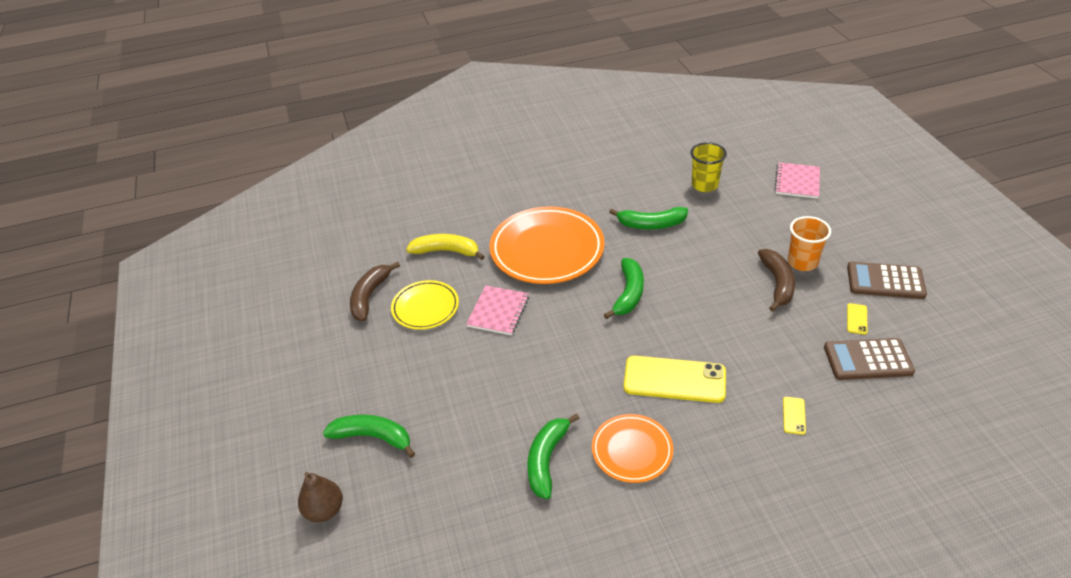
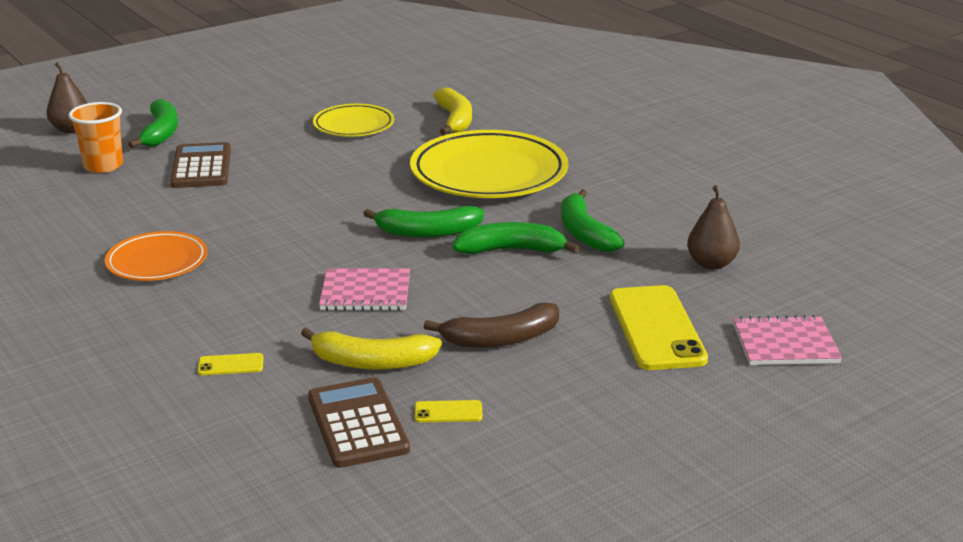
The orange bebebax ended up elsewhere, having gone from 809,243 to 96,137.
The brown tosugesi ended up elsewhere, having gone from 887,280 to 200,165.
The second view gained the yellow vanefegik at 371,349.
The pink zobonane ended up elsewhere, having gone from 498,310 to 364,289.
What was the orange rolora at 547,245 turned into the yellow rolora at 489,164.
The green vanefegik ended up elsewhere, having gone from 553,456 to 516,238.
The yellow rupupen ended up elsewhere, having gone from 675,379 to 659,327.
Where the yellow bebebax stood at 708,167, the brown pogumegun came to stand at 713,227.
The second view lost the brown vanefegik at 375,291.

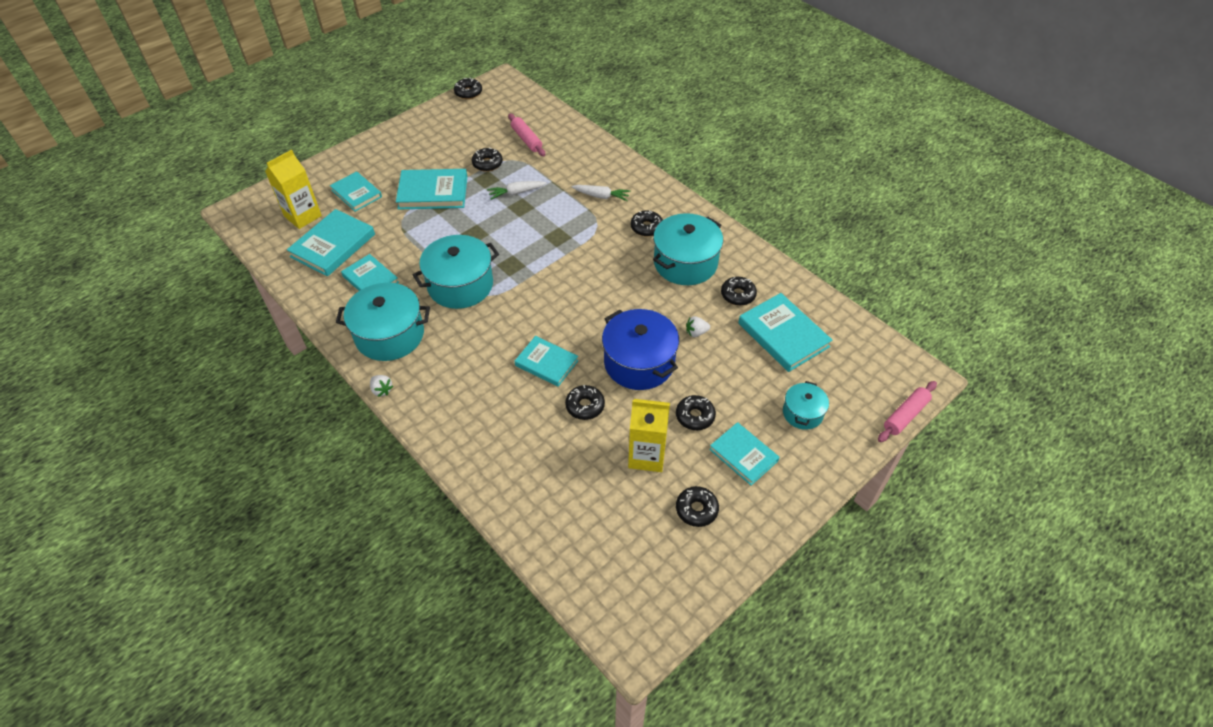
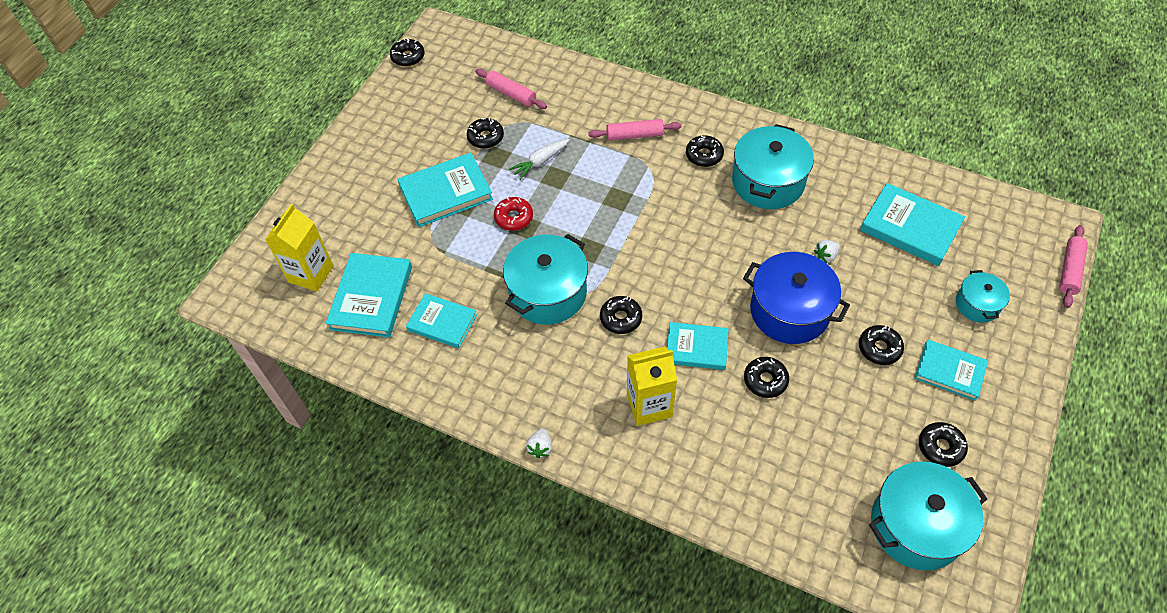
The second view gained the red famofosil at 513,214.
The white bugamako at 381,386 ended up facing another way, 75 degrees clockwise from before.
Where the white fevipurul stood at 601,193, the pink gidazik came to stand at 635,130.
The black famofosil ended up elsewhere, having gone from 739,291 to 621,315.
The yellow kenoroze ended up elsewhere, having gone from 649,435 to 652,386.
The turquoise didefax ended up elsewhere, having gone from 383,321 to 928,515.
The second view lost the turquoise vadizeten at 356,191.

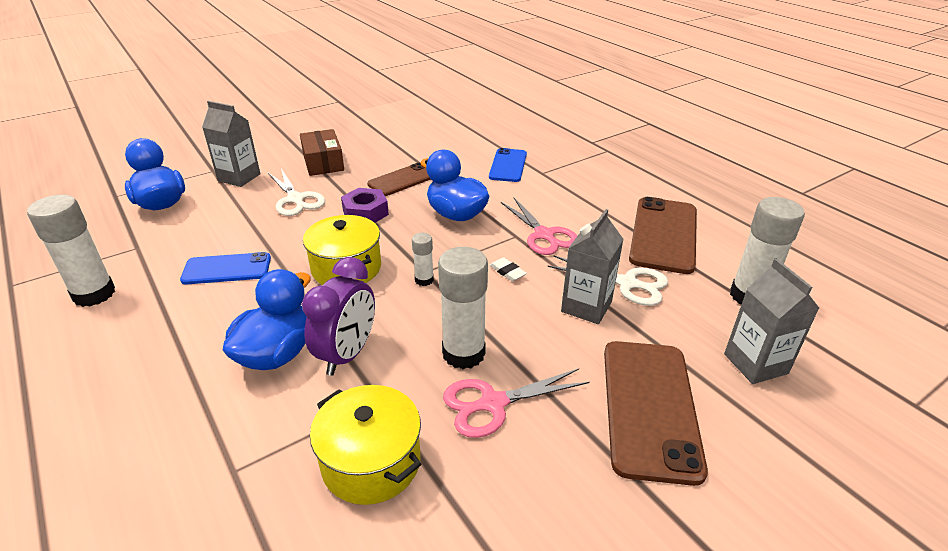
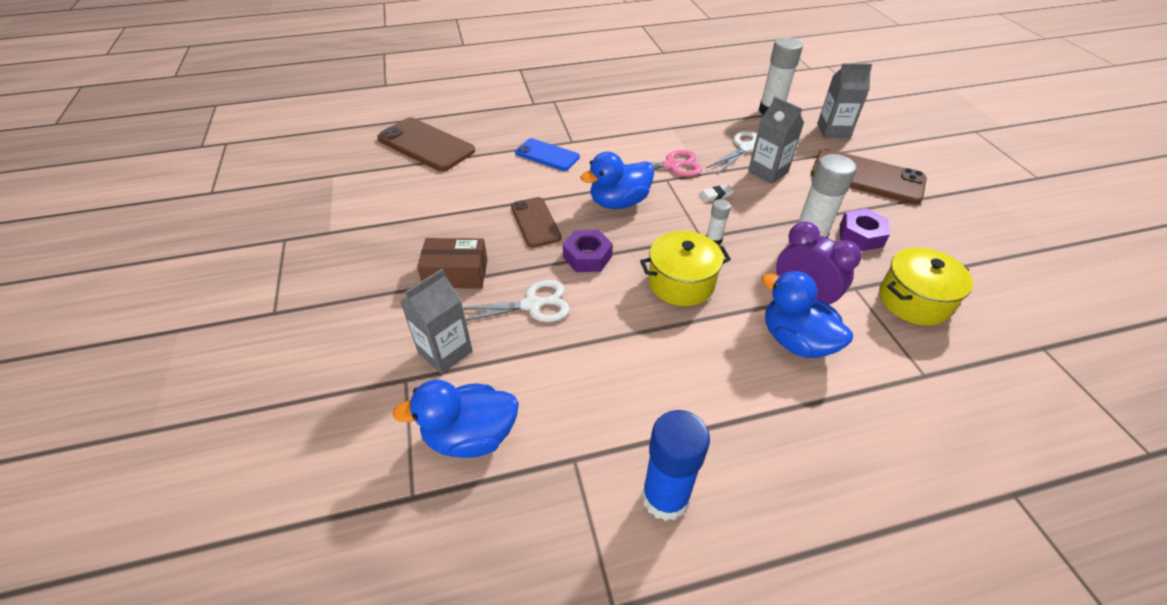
The brown rupupen ended up elsewhere, having gone from 663,235 to 426,144.
What was the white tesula at 71,251 turned into the blue tesula at 676,465.
Where the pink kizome stood at 516,403, the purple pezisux came to stand at 865,230.
The second view lost the blue rupupen at 225,268.

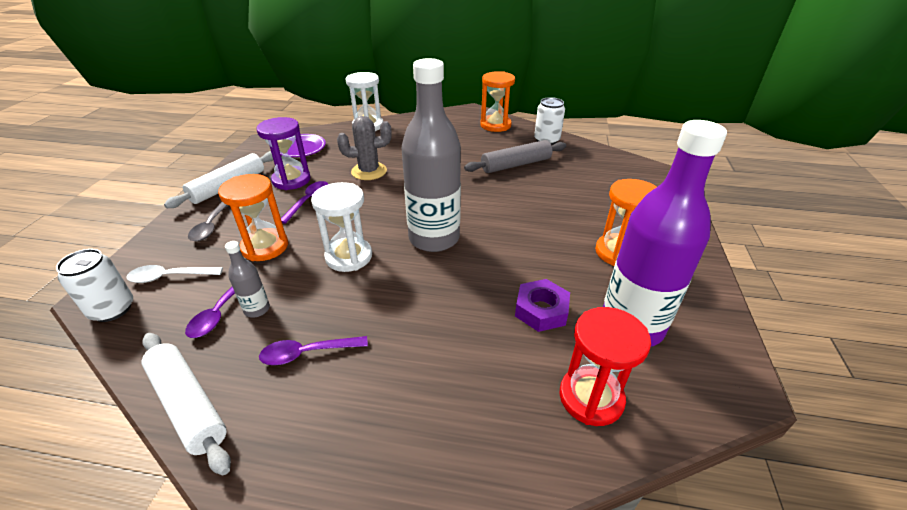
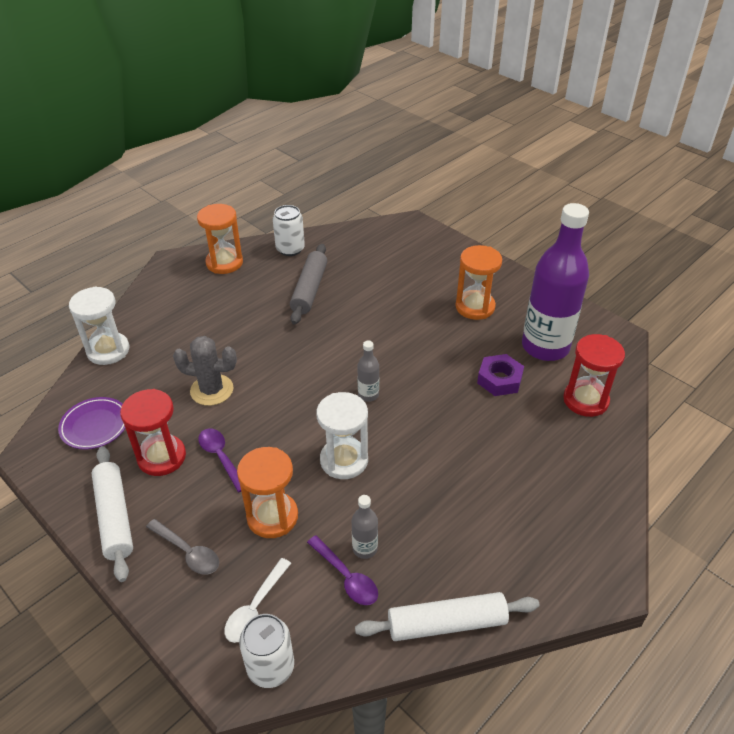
What was the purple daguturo at 284,153 turned into the red daguturo at 153,432.
The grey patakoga at 364,148 ended up facing another way, 75 degrees clockwise from before.
The size of the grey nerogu at 431,155 changed by a factor of 0.41.
The second view lost the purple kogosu at 313,350.

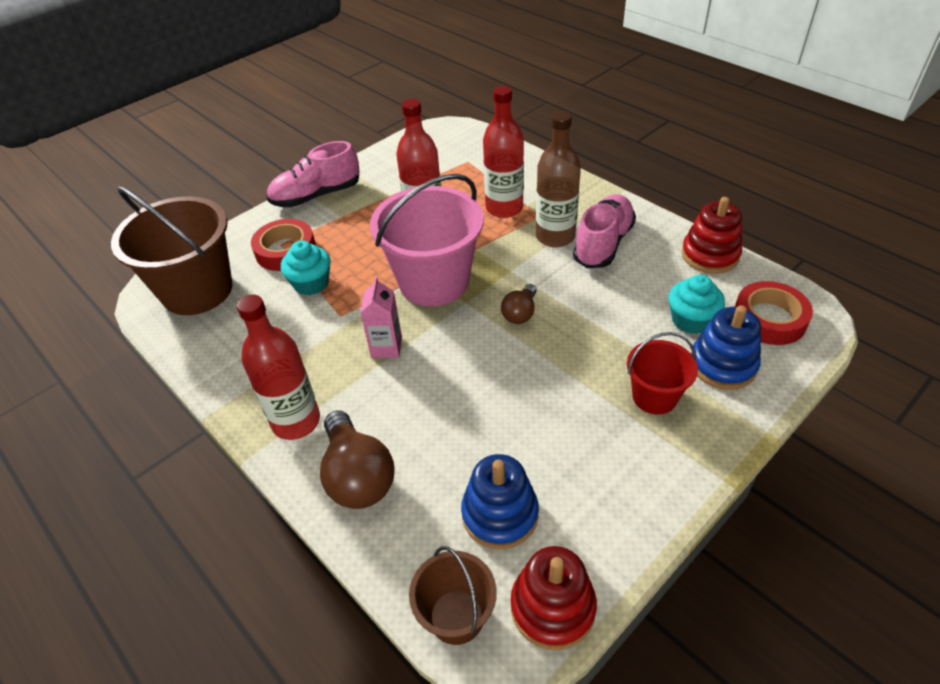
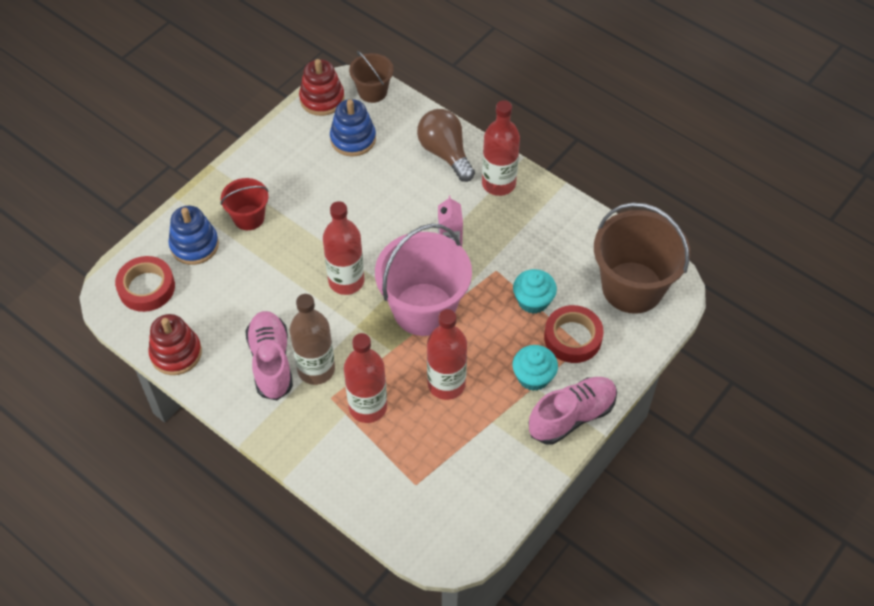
The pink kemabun at 604,231 ended up facing another way, 150 degrees clockwise from before.
Where the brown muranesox stood at 518,304, the red nerogu came to stand at 343,248.
The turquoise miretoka ended up elsewhere, having gone from 697,304 to 535,368.

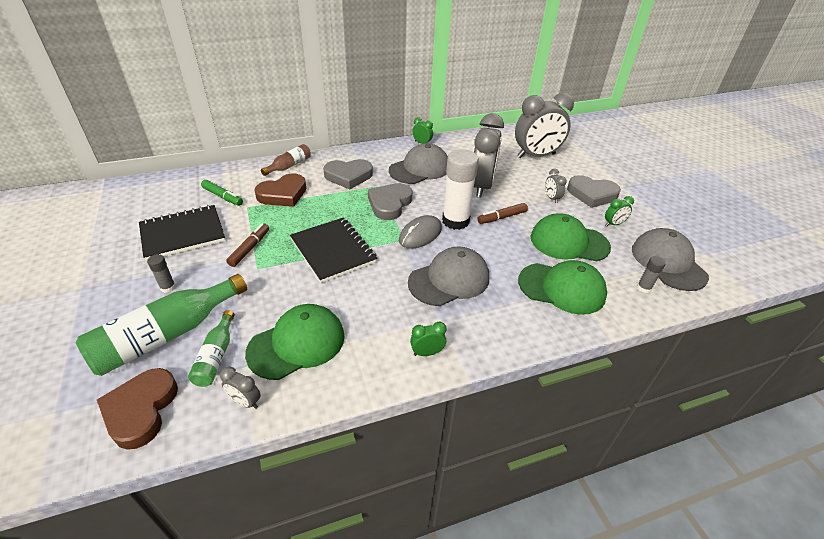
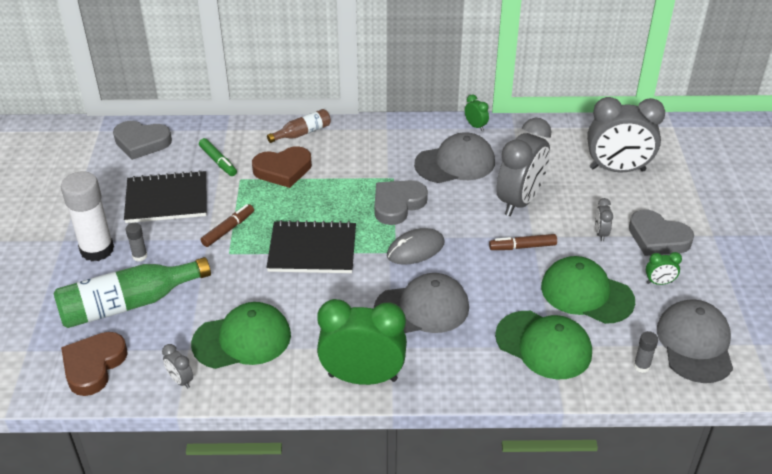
The white tesula ended up elsewhere, having gone from 460,189 to 87,216.
The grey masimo ended up elsewhere, having gone from 348,174 to 142,140.
The black zobonane at 333,250 ended up facing another way, 75 degrees counterclockwise from before.
The size of the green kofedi at 428,339 changed by a factor of 2.40.
The second view lost the green nerogu at 211,348.

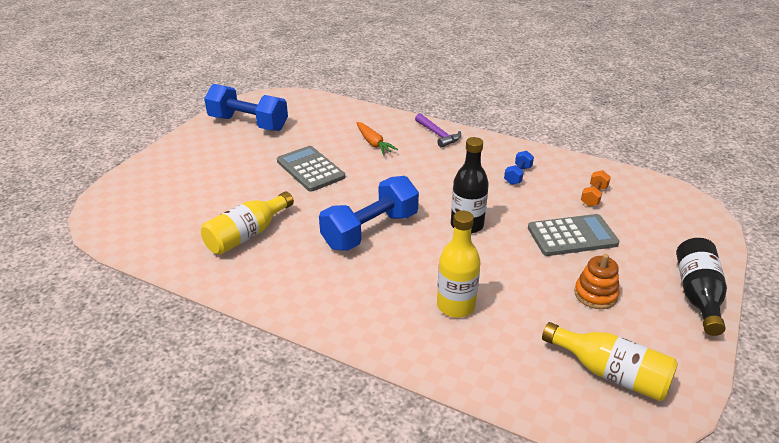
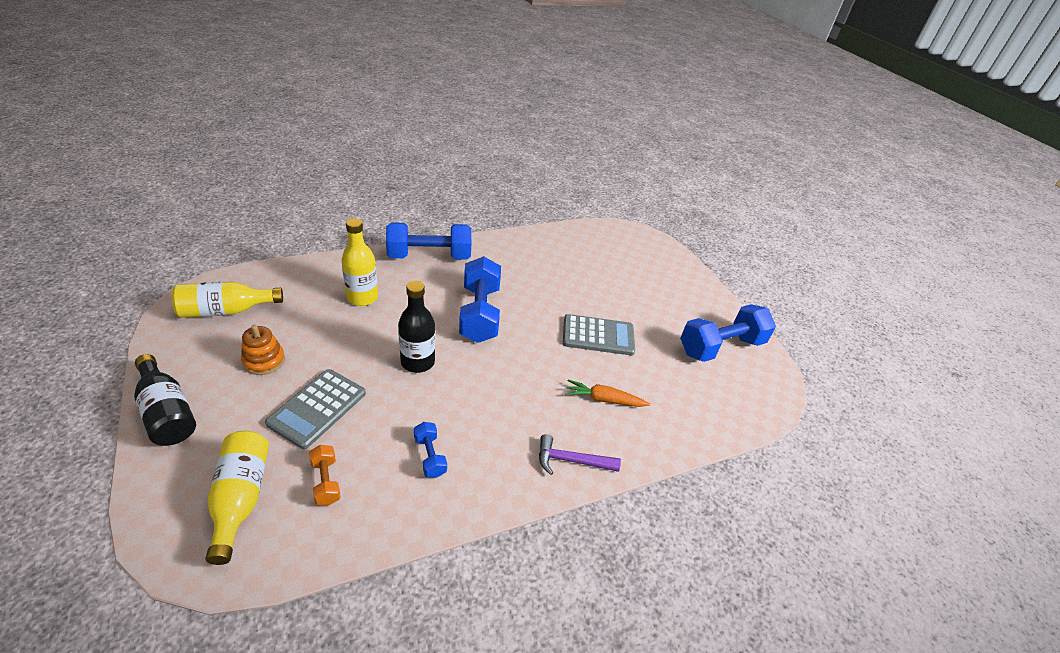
The yellow nerogu ended up elsewhere, having gone from 247,223 to 237,498.
The second view gained the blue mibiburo at 428,240.

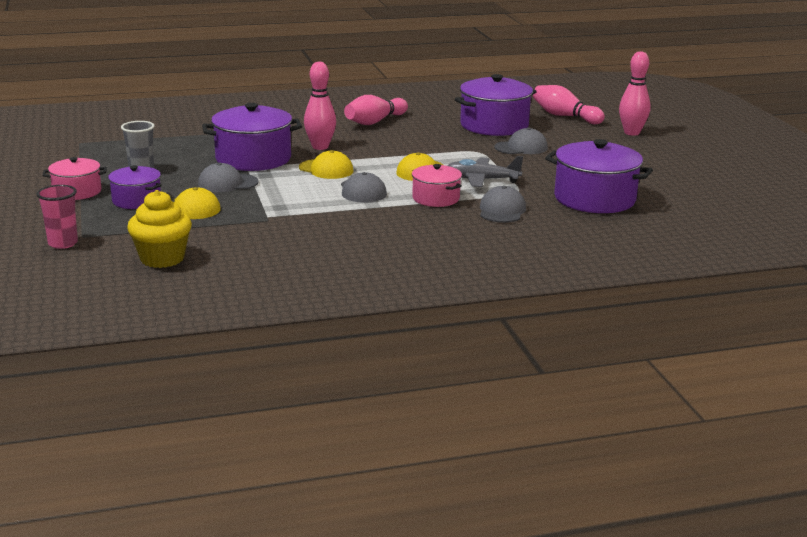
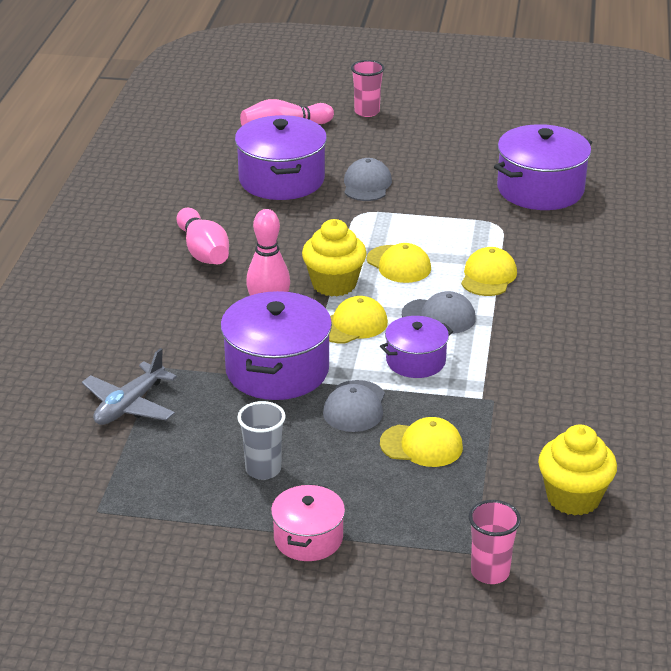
The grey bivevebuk ended up elsewhere, having gone from 485,171 to 129,386.
The second view gained the yellow miretoka at 334,258.
Where the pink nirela stood at 635,93, the pink bebebax came to stand at 368,88.
The purple didefax ended up elsewhere, having gone from 135,187 to 416,347.
Where the pink didefax stood at 437,185, the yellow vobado came to stand at 489,271.
The second view lost the grey vobado at 503,204.

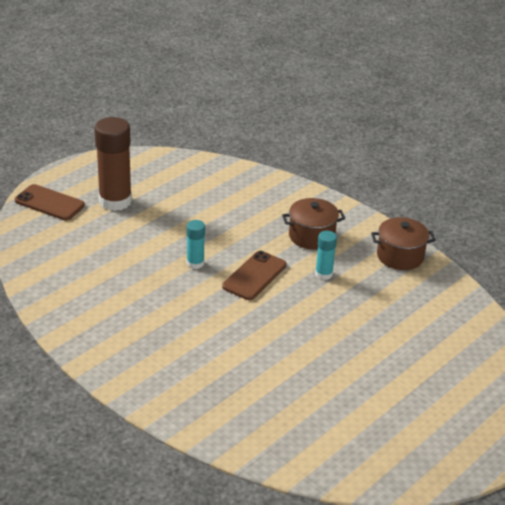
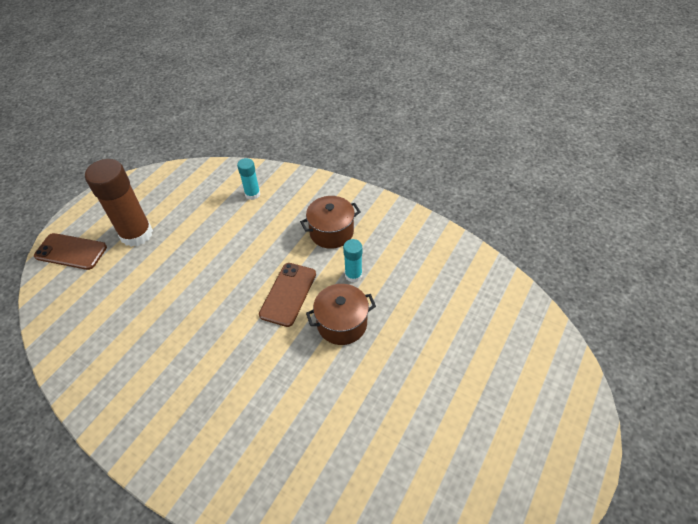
The turquoise tesula ended up elsewhere, having gone from 195,244 to 248,179.
The brown didefax ended up elsewhere, having gone from 403,243 to 341,314.

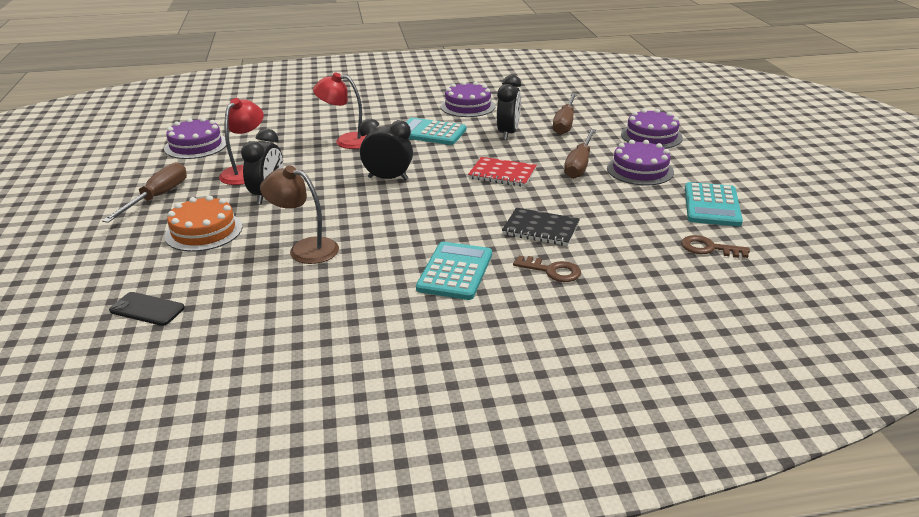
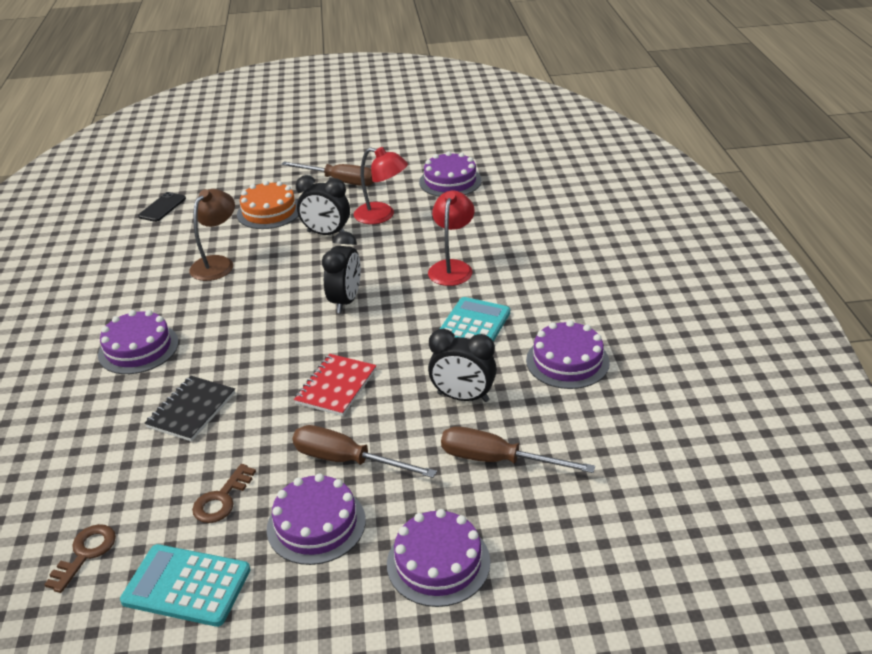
Where the turquoise tosugesi stood at 454,271, the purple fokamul came to stand at 138,342.
The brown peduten ended up elsewhere, having gone from 547,269 to 224,493.

